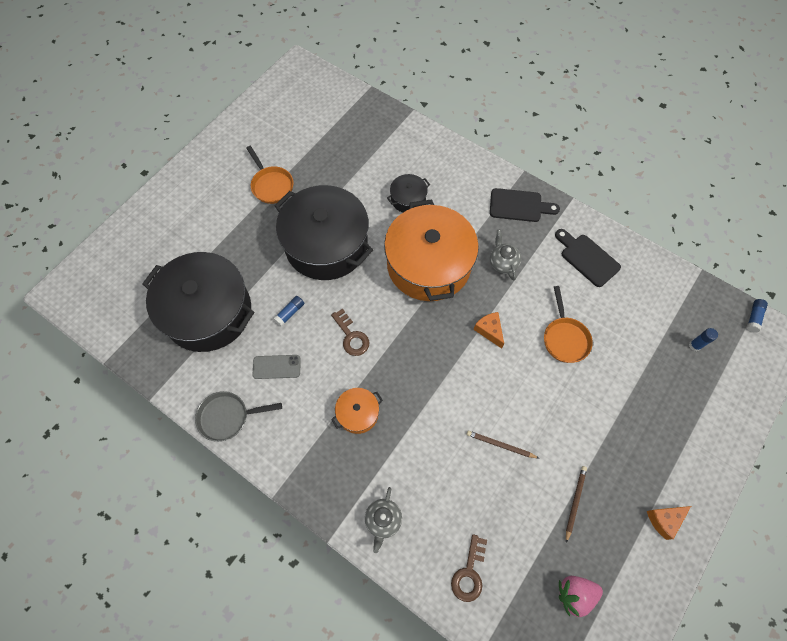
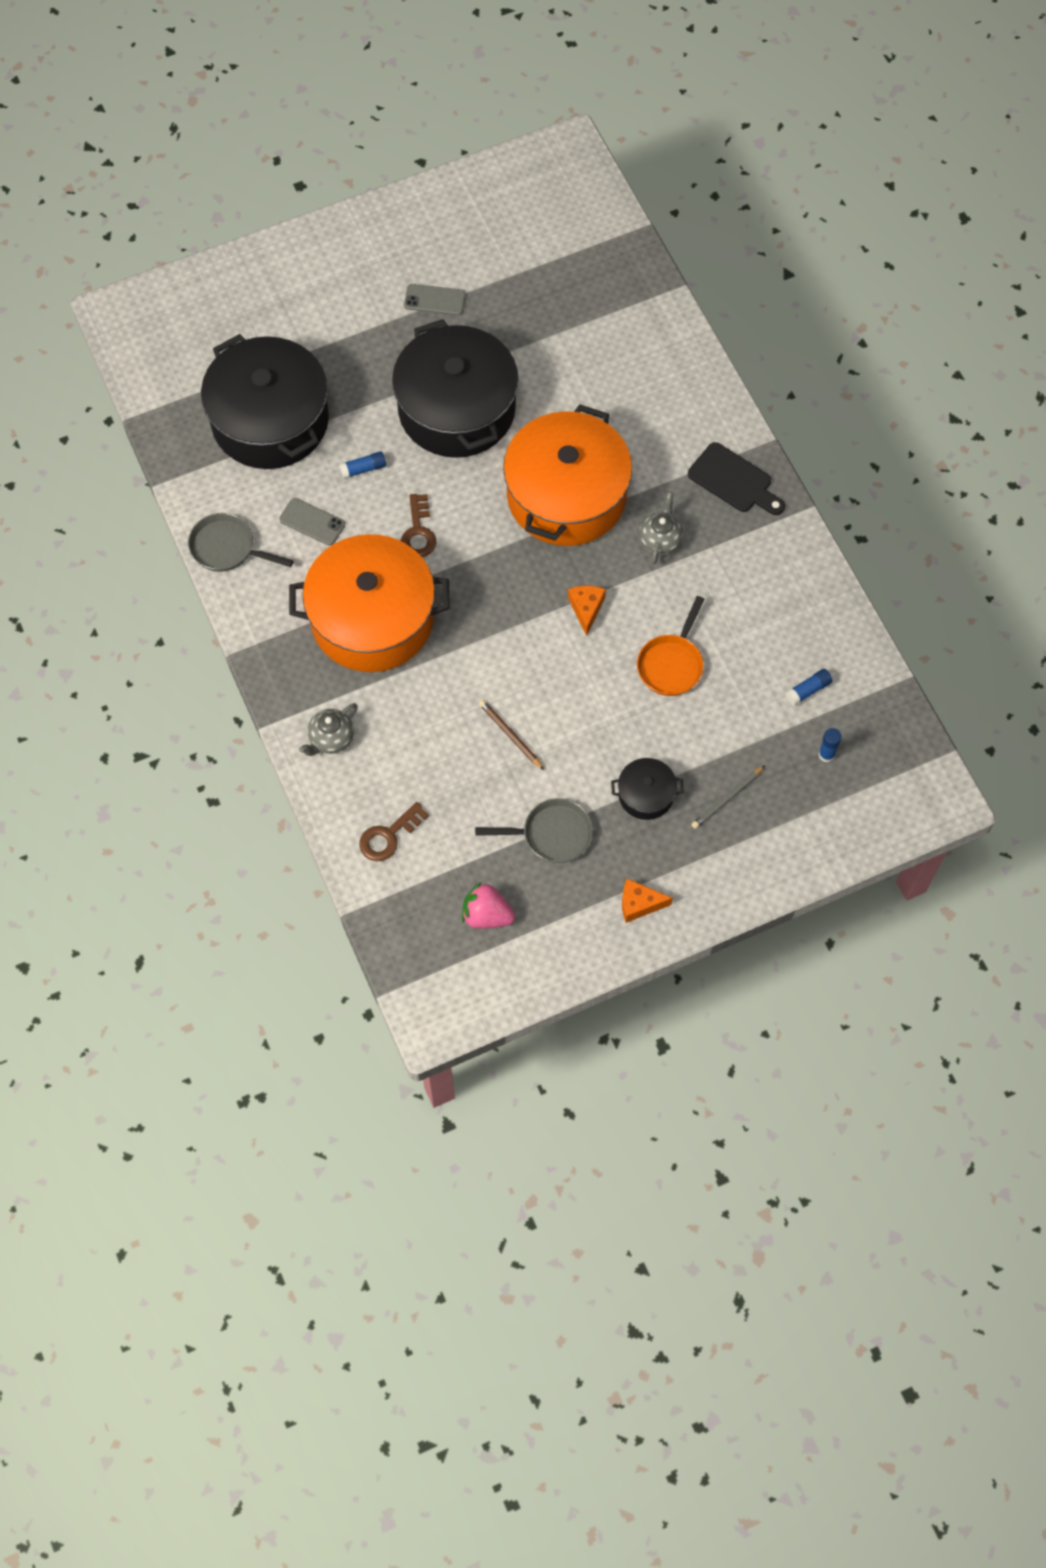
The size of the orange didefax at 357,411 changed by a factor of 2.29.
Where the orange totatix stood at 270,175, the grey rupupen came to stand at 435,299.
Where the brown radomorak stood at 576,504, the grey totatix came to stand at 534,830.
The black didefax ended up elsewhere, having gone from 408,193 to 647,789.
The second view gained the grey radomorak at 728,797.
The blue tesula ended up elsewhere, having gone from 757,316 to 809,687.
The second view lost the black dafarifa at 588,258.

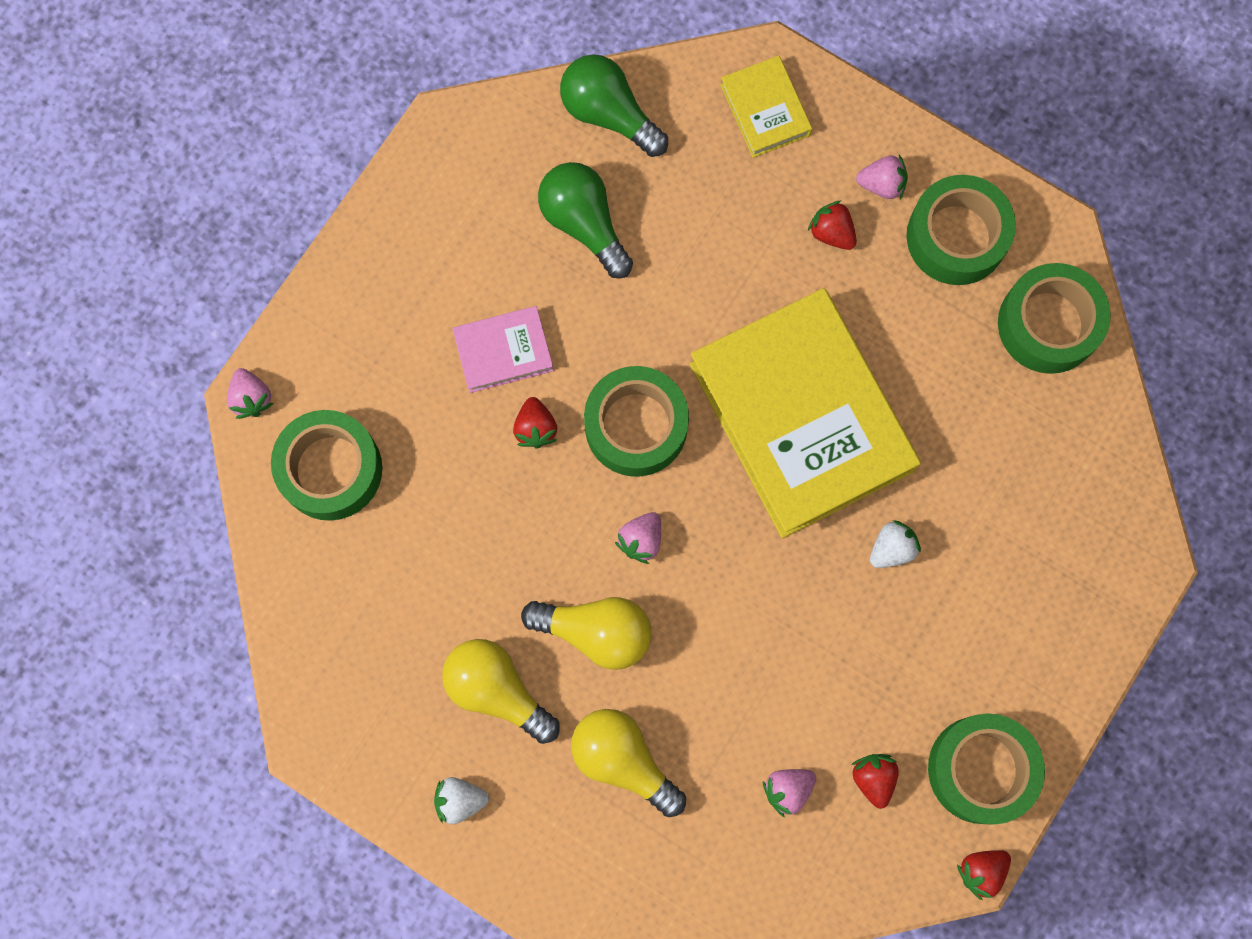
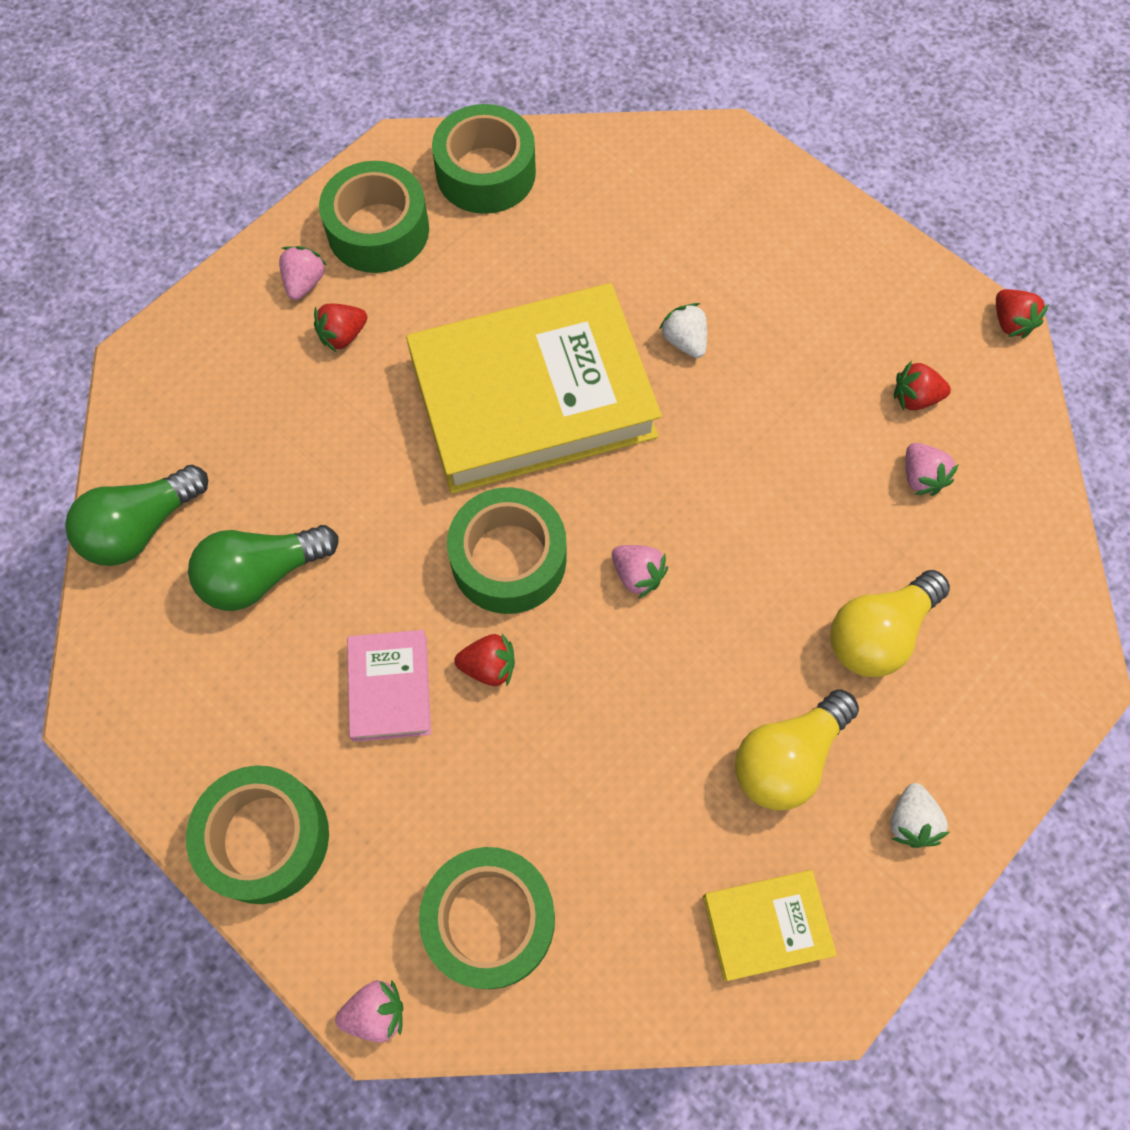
The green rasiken ended up elsewhere, having gone from 986,769 to 257,834.
The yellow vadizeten ended up elsewhere, having gone from 766,106 to 770,925.
The second view lost the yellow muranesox at 586,633.

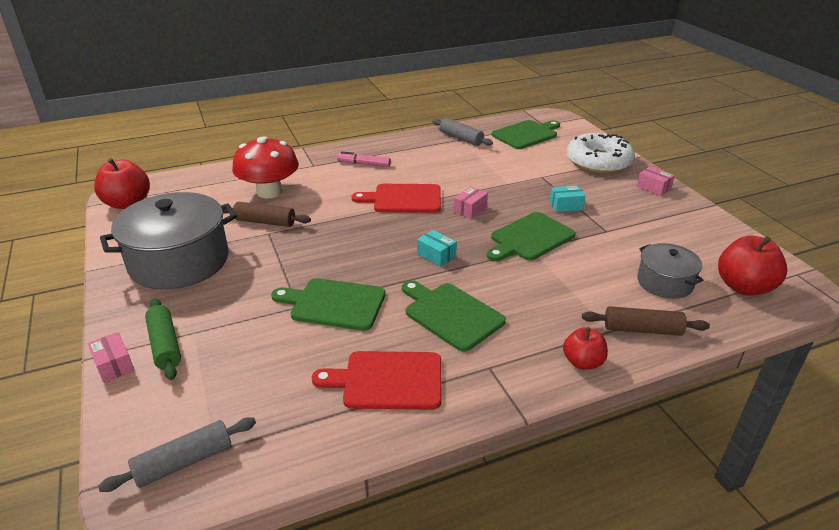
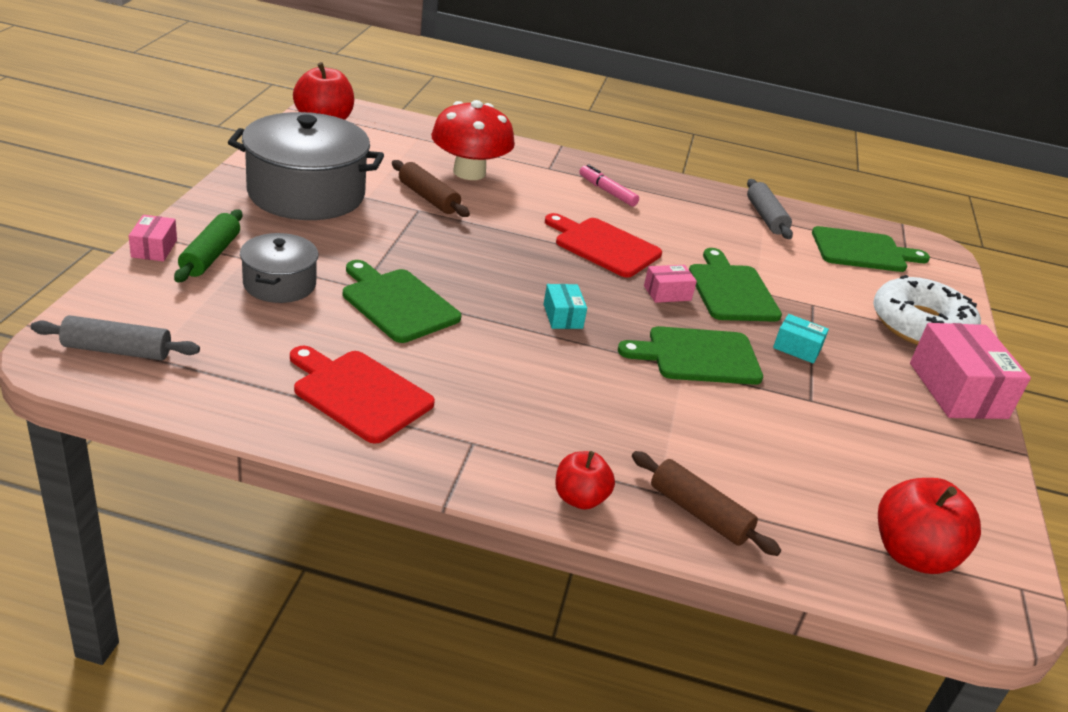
The grey didefax ended up elsewhere, having gone from 670,271 to 279,268.
The green dafarifa ended up elsewhere, having gone from 454,316 to 735,285.
The size of the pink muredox at 656,181 changed by a factor of 2.03.

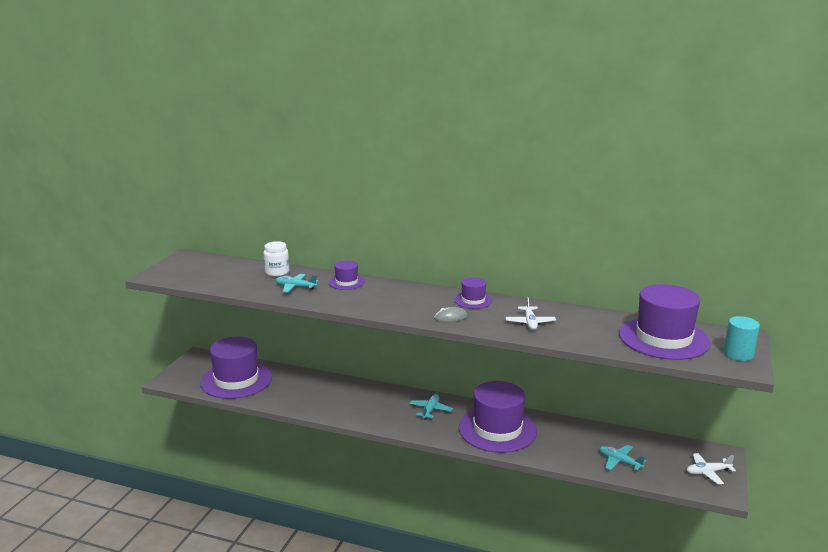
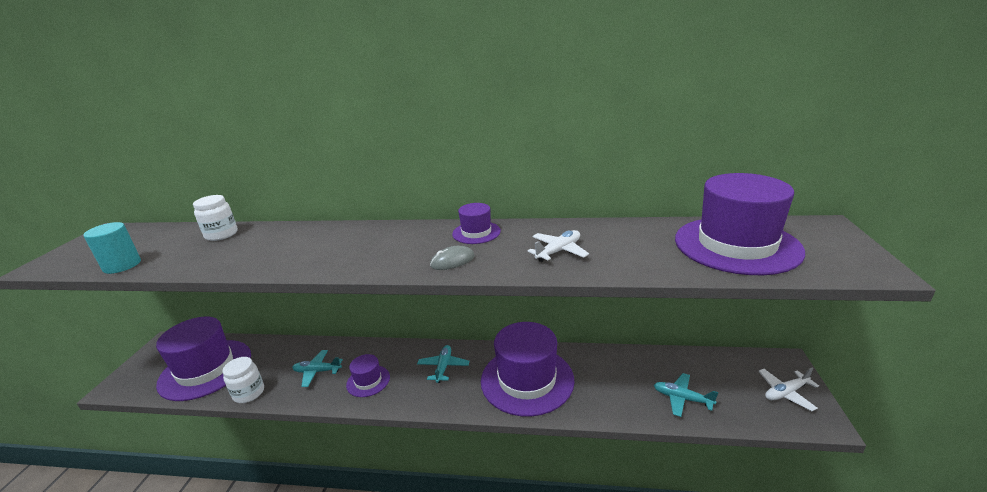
The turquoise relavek ended up elsewhere, having gone from 741,338 to 112,248.
The second view gained the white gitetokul at 243,380.
The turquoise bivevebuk ended up elsewhere, having gone from 296,283 to 317,368.
The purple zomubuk ended up elsewhere, having gone from 347,275 to 368,375.
The white bivevebuk at 530,313 ended up facing another way, 120 degrees counterclockwise from before.

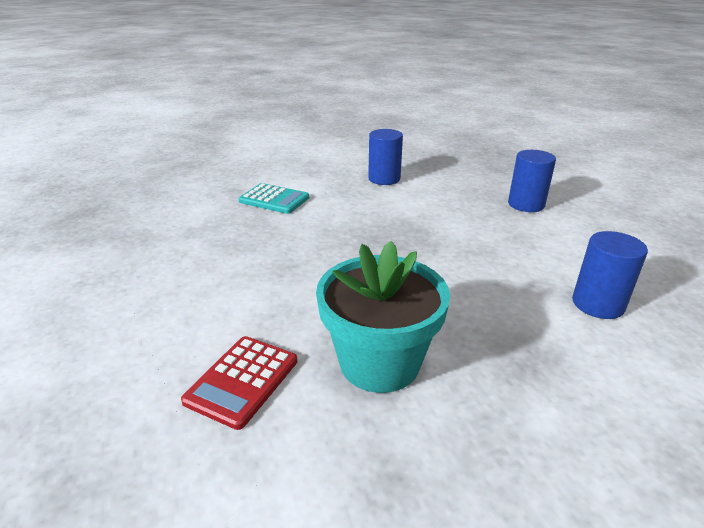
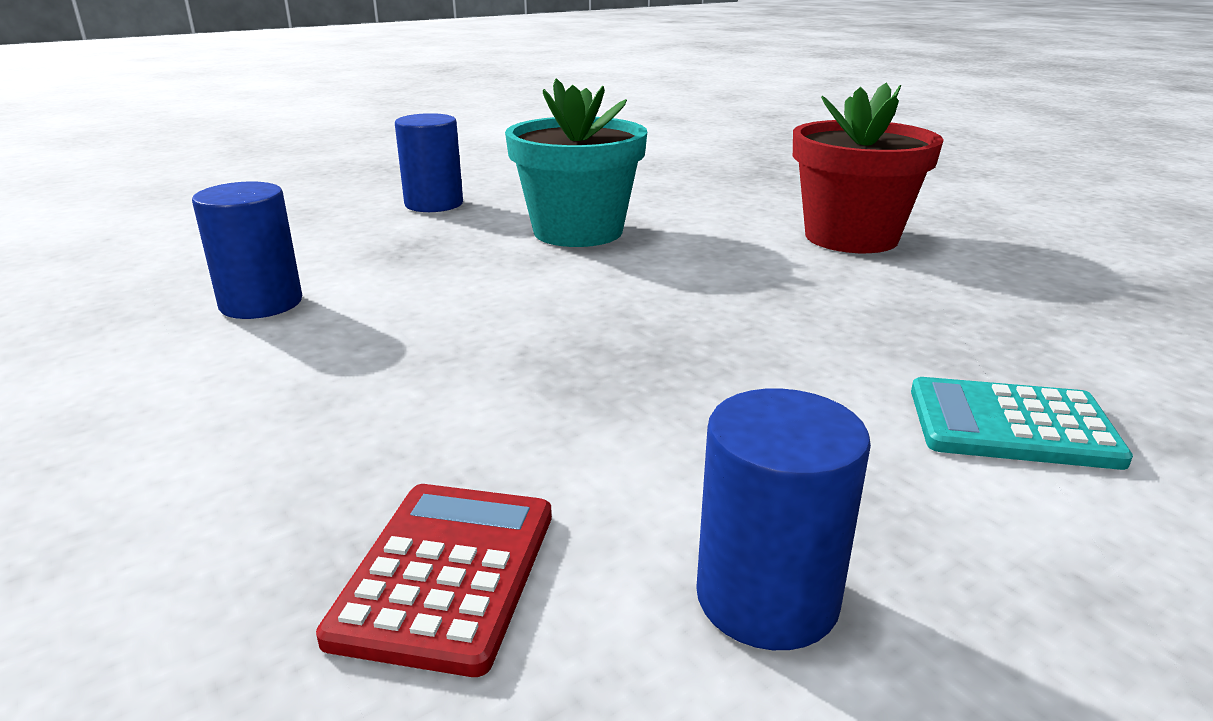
The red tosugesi ended up elsewhere, having gone from 239,383 to 434,580.
The blue relavek ended up elsewhere, having gone from 532,181 to 429,162.
The second view gained the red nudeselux at 868,167.

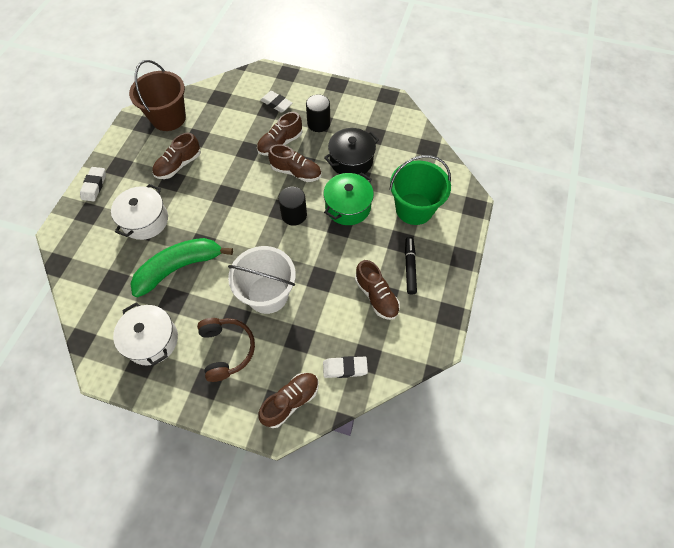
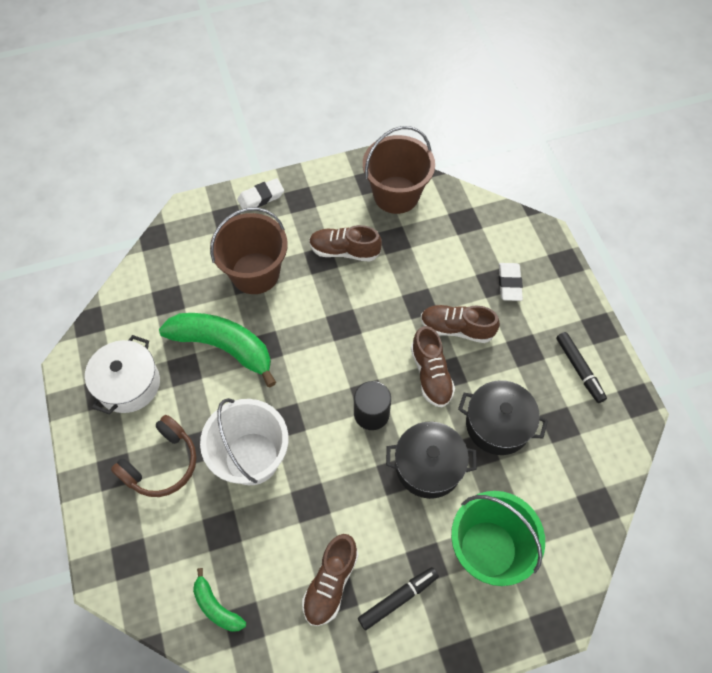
Where the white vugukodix stood at 345,367, the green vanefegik came to stand at 219,600.
Where the white didefax stood at 139,212, the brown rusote came to stand at 249,250.
What was the green didefax at 348,199 turned into the black didefax at 431,460.
The second view gained the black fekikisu at 581,367.
The second view lost the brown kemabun at 288,400.
The second view lost the black relavek at 318,113.

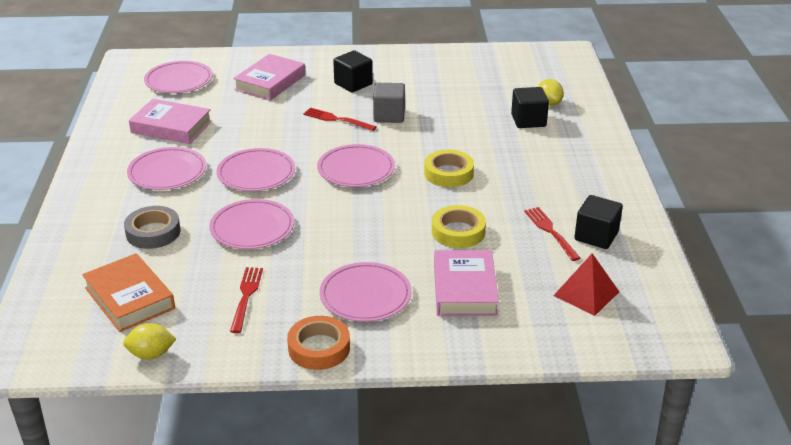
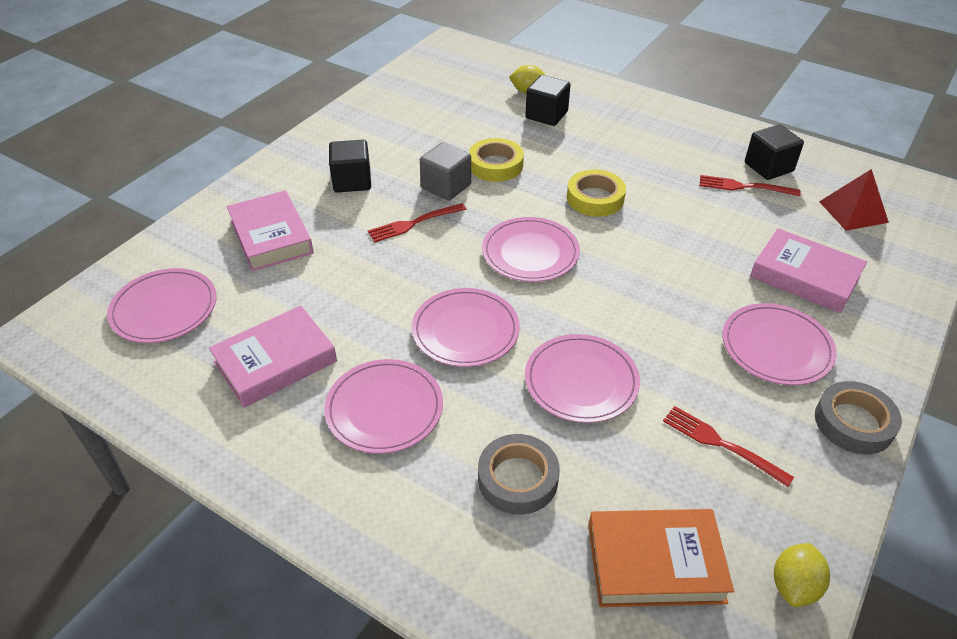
The yellow rasiken ended up elsewhere, having gone from 459,226 to 496,160.
What was the orange rasiken at 318,343 turned into the grey rasiken at 858,417.

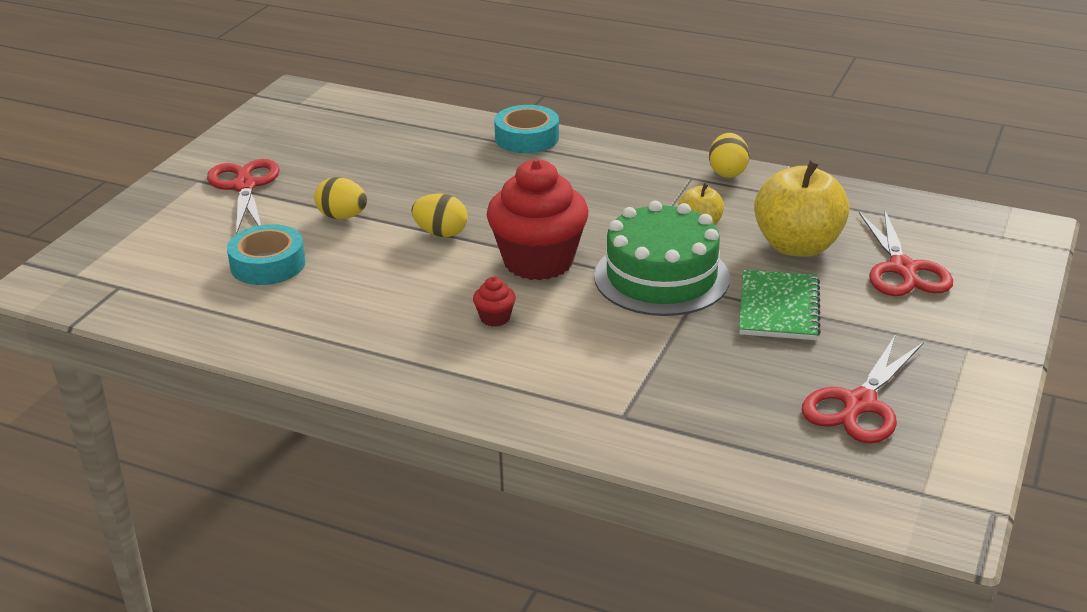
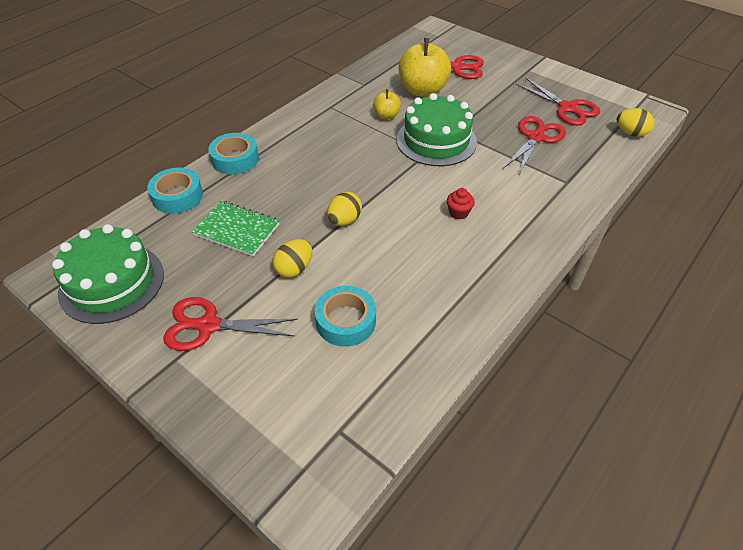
The second view gained the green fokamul at 108,274.
The second view gained the turquoise rasiken at 175,190.
The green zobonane ended up elsewhere, having gone from 780,305 to 236,228.
The second view gained the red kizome at 534,145.
The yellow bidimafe ended up elsewhere, having gone from 729,155 to 635,122.
The second view lost the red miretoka at 537,219.

